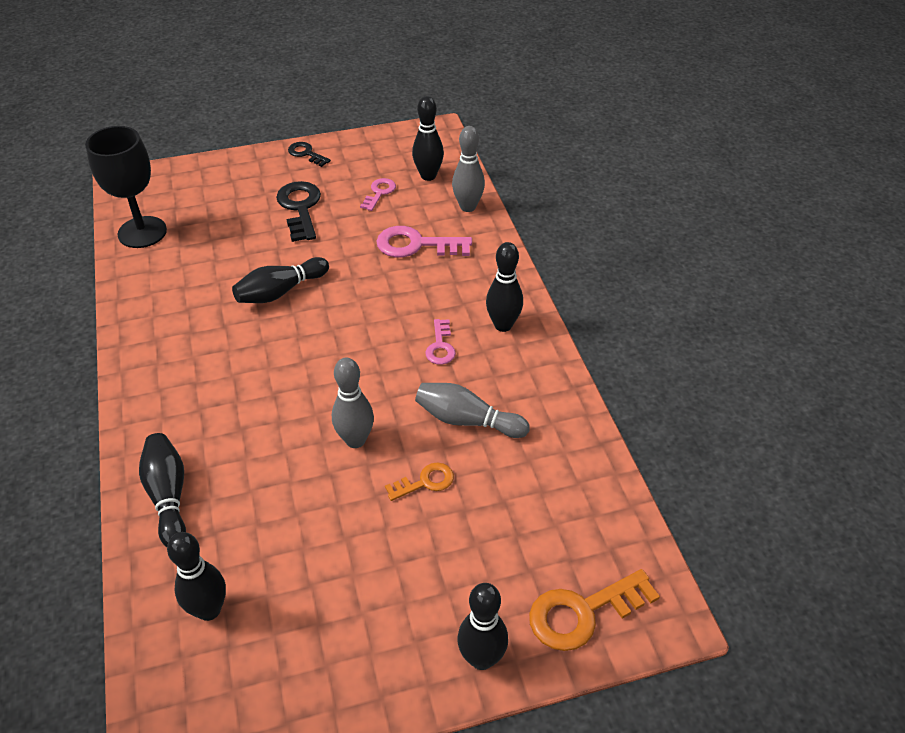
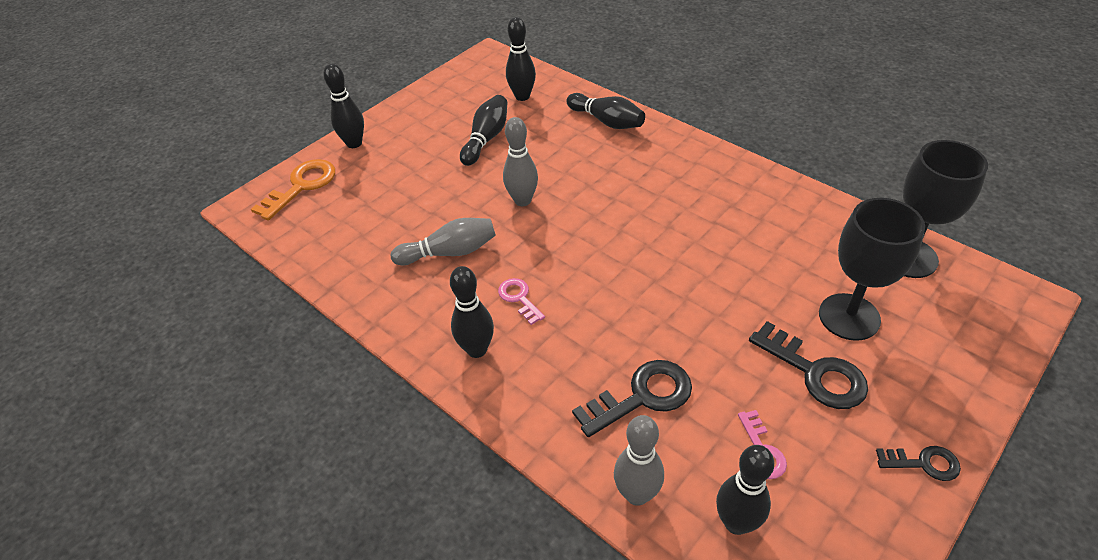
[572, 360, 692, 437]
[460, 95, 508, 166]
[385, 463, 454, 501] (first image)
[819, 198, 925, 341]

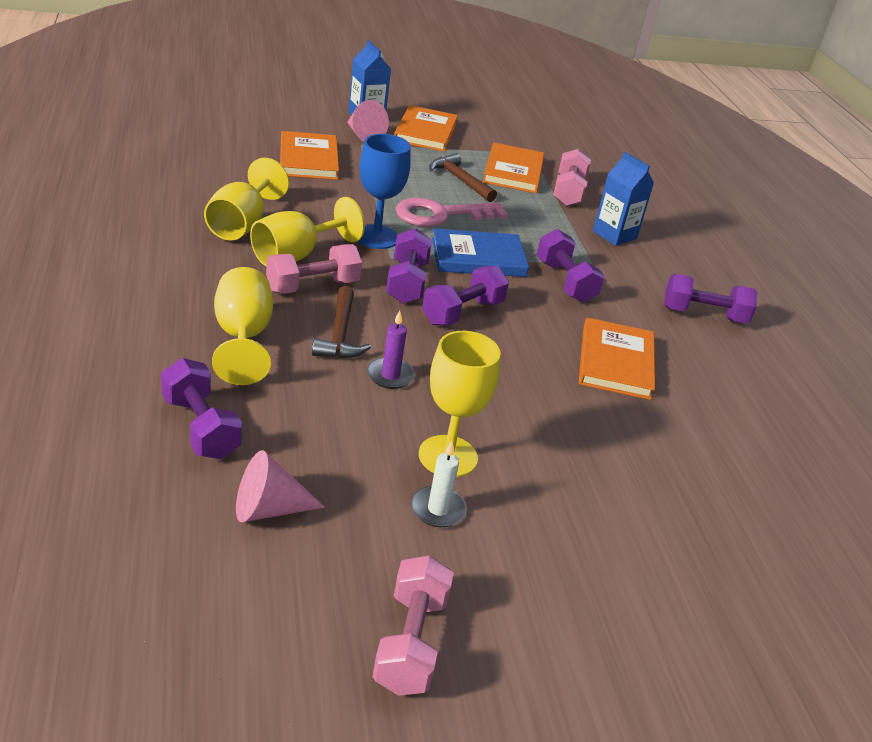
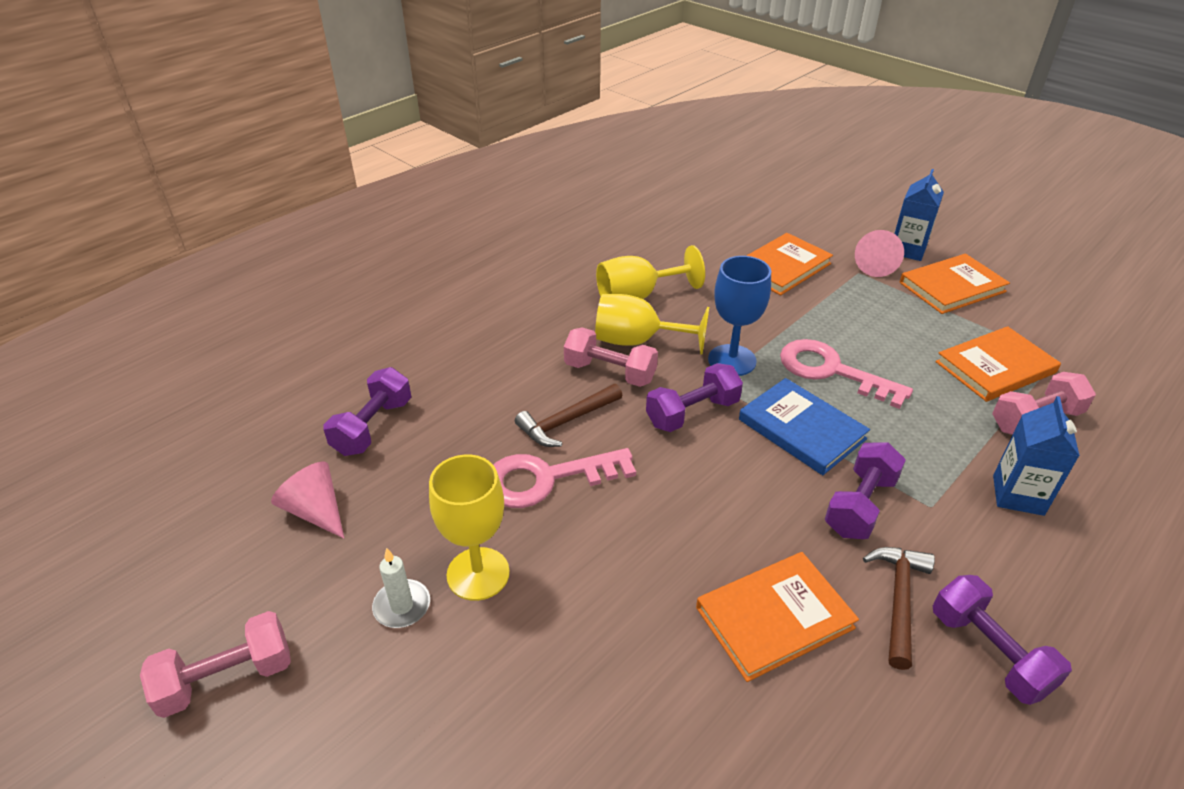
[863, 547, 935, 670]
[422, 266, 509, 326] (first image)
[212, 267, 273, 385] (first image)
[494, 448, 636, 508]

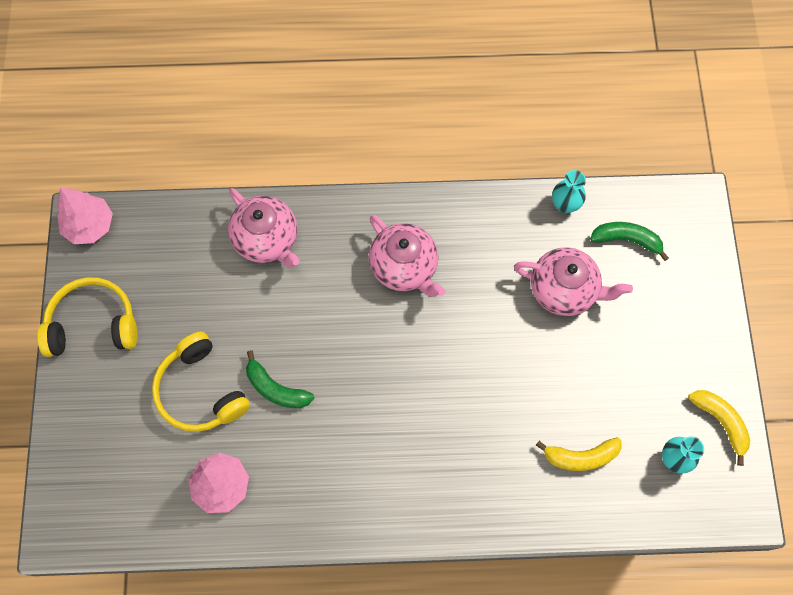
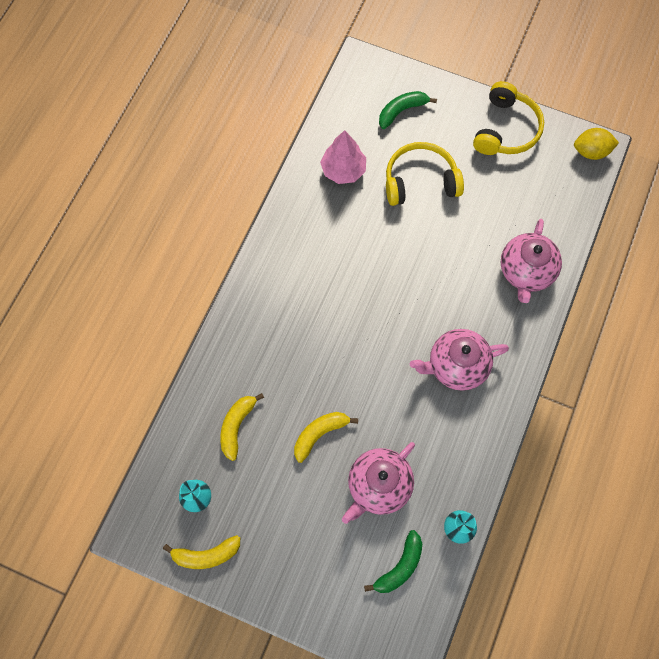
[574, 128, 619, 160]
[500, 219, 562, 303]
[379, 91, 437, 129]
[294, 412, 358, 463]

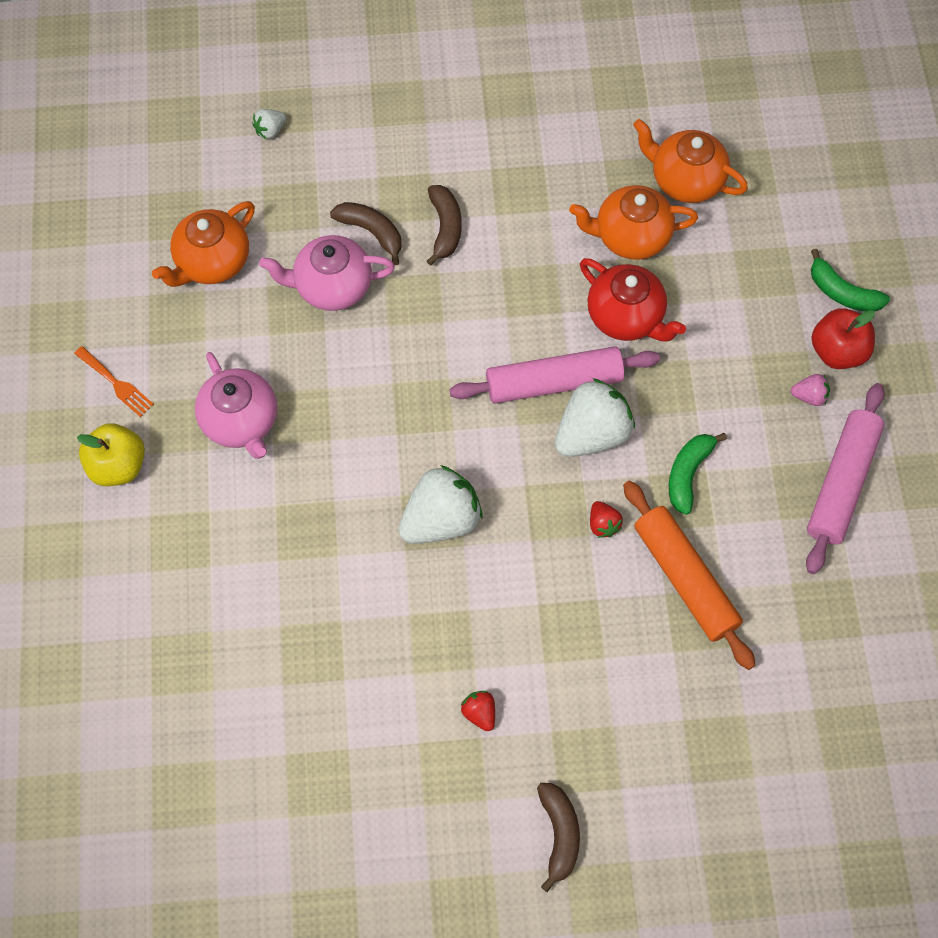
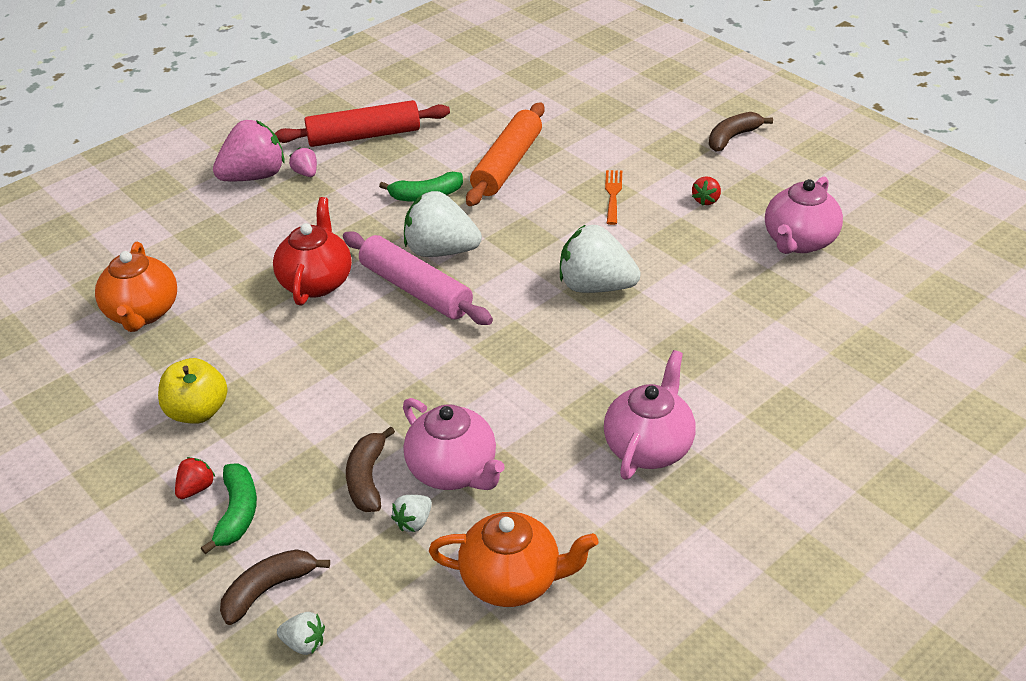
[220, 549, 330, 625]
[569, 185, 698, 260] (first image)
[201, 464, 257, 554]
[213, 120, 285, 181]
[605, 170, 622, 225]
[275, 100, 450, 147]
[158, 358, 228, 424]
[175, 457, 215, 499]
[765, 176, 843, 254]
[391, 495, 432, 532]

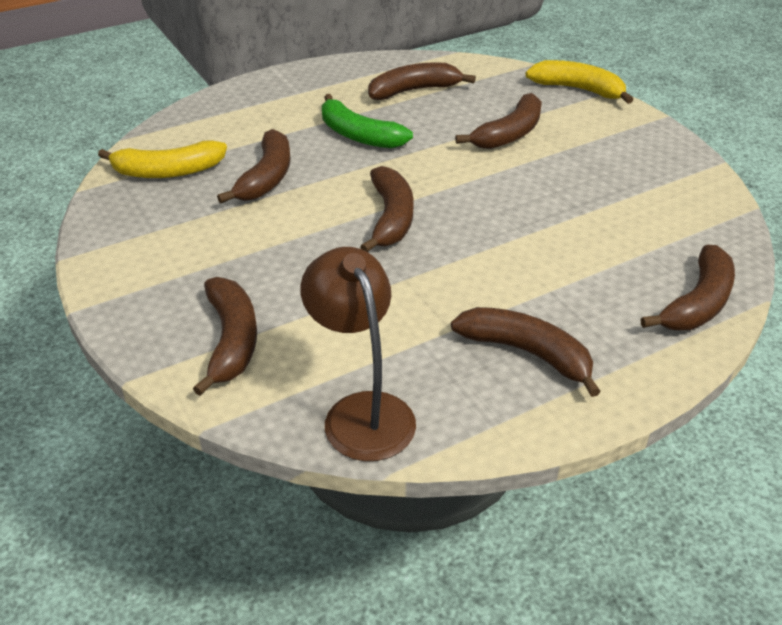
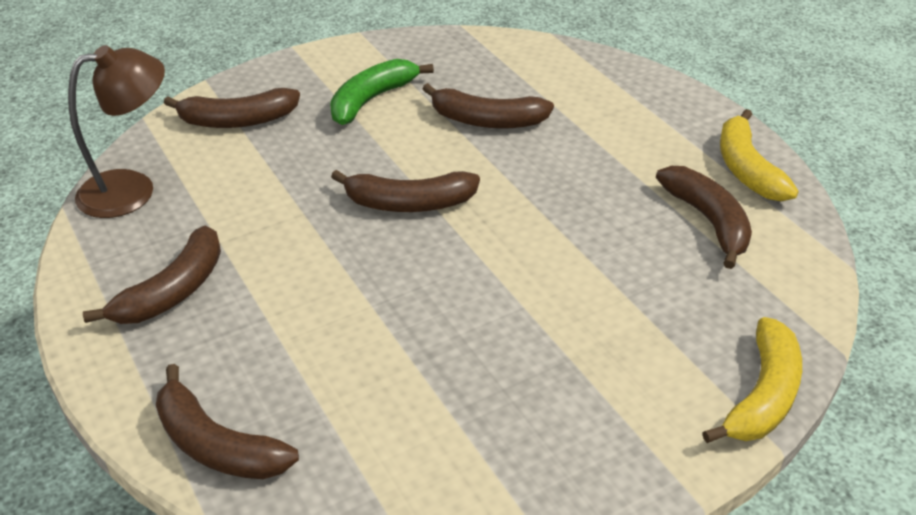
[455, 93, 542, 149] (first image)
[330, 59, 434, 125]
[720, 109, 799, 201]

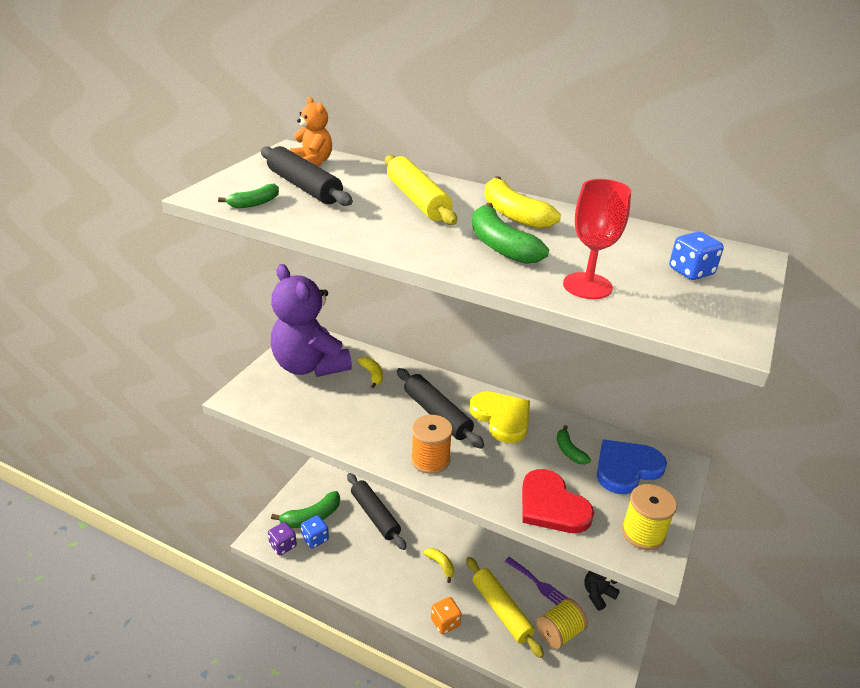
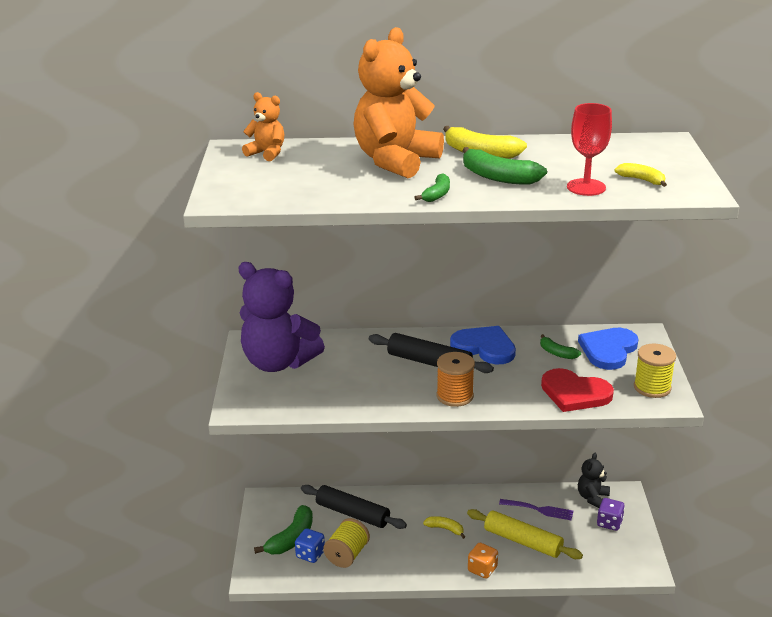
[261, 146, 353, 206] (first image)
[353, 27, 444, 178]
[414, 173, 450, 202]
[669, 231, 724, 280] (first image)
[614, 163, 667, 187]
[450, 326, 516, 364]
[597, 498, 625, 531]
[323, 518, 370, 568]

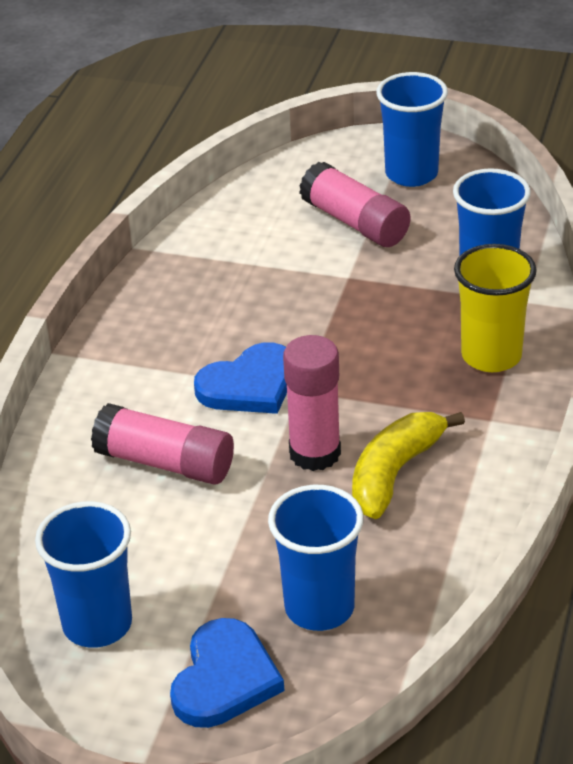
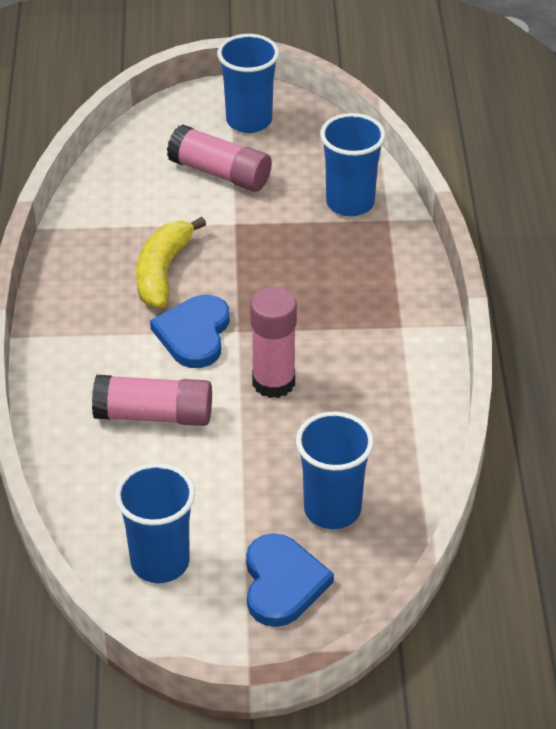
[454, 244, 537, 372] (first image)
[150, 295, 230, 368]
[136, 217, 206, 308]

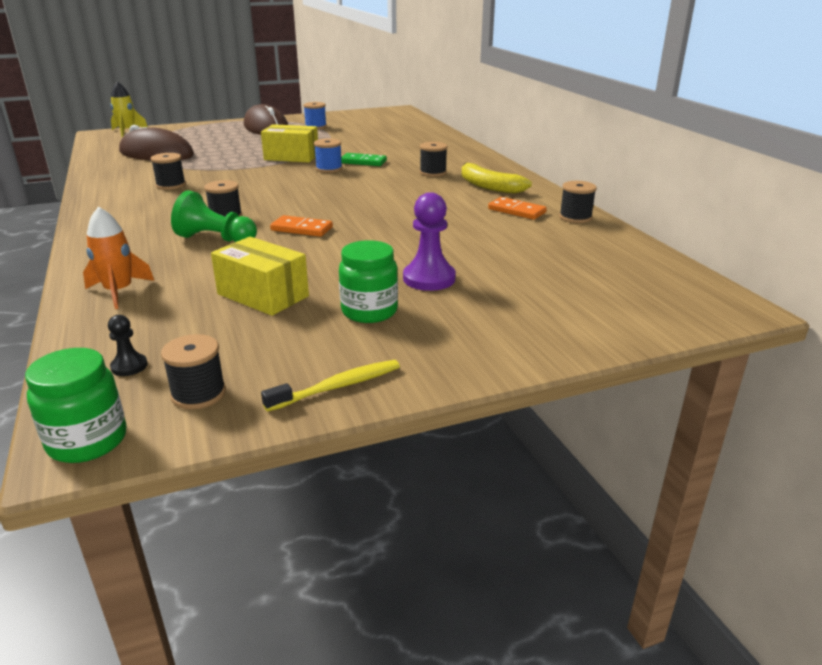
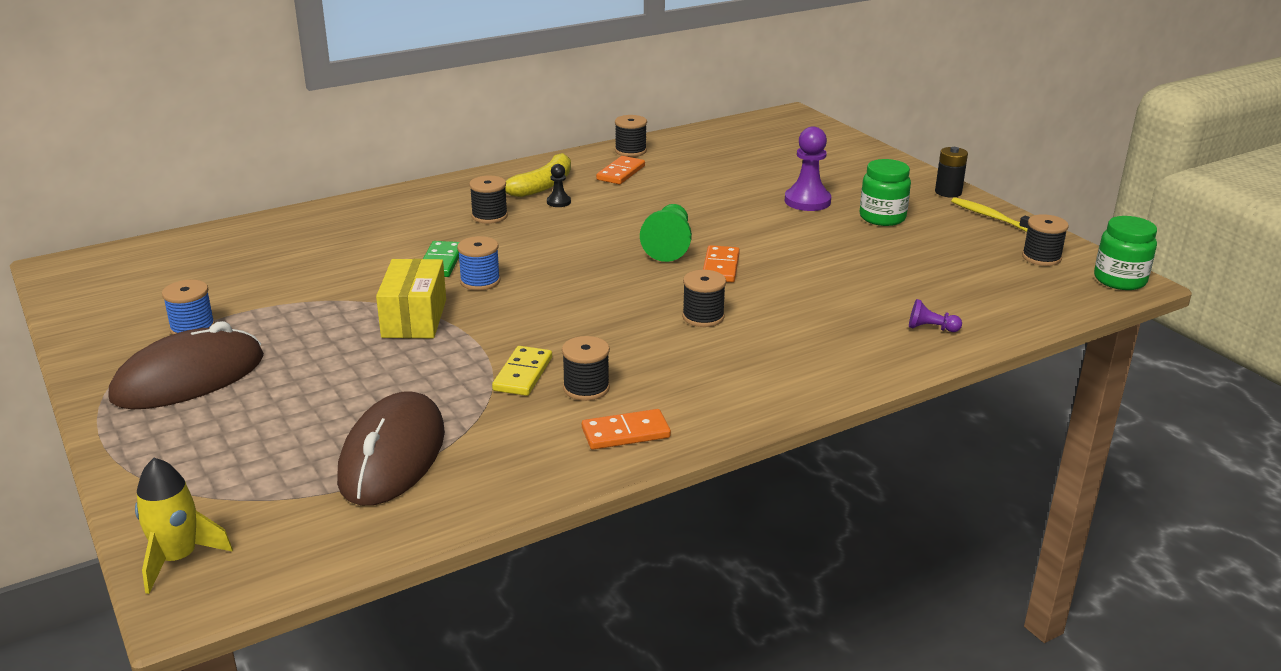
[640, 204, 692, 262]
[909, 299, 962, 332]
[211, 237, 309, 316] (first image)
[547, 164, 571, 207]
[935, 147, 968, 197]
[492, 346, 552, 396]
[582, 409, 671, 450]

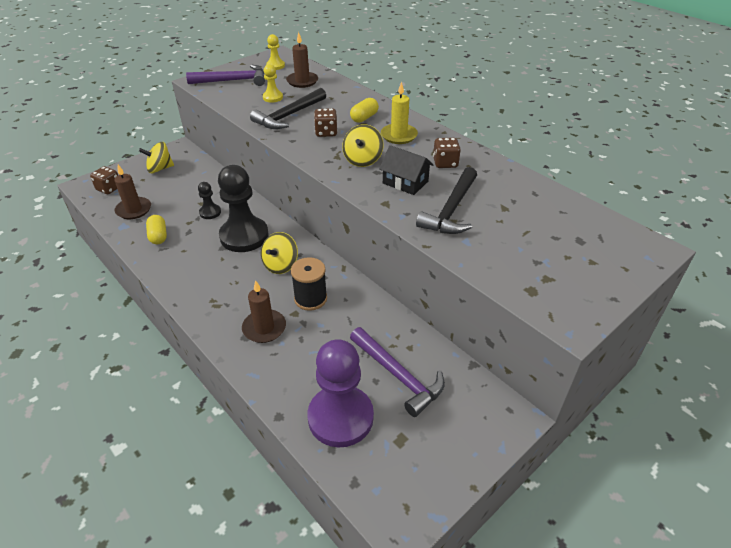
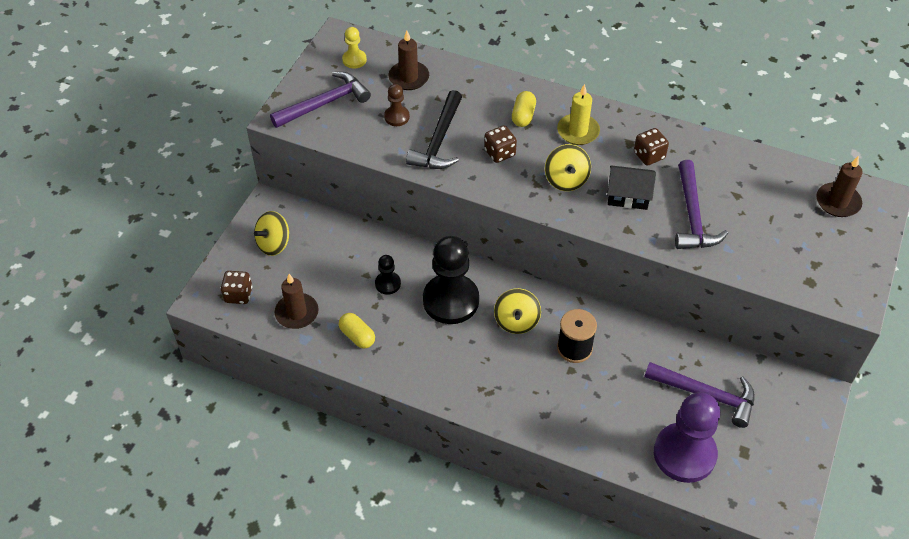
[384, 84, 410, 126]
[675, 160, 728, 249]
[816, 156, 863, 217]

